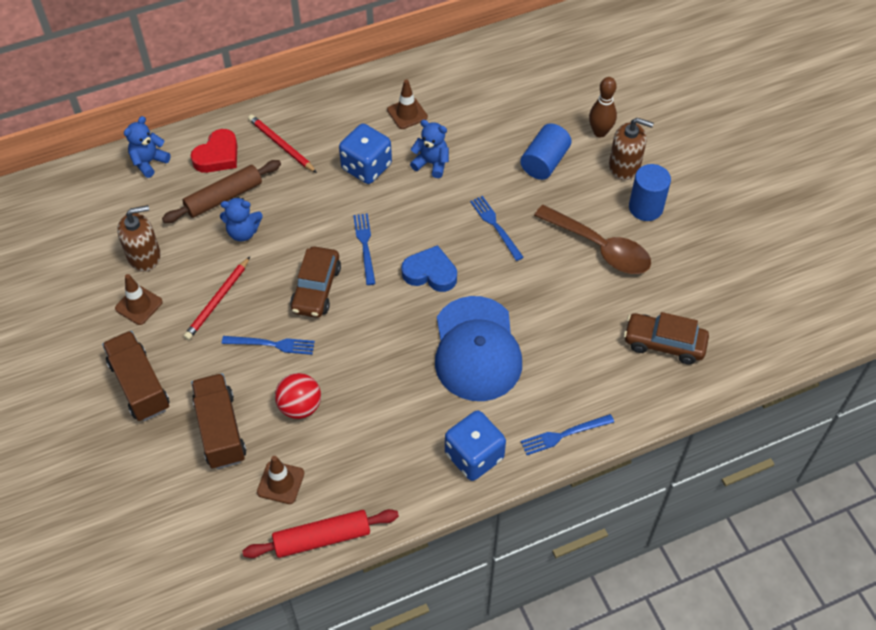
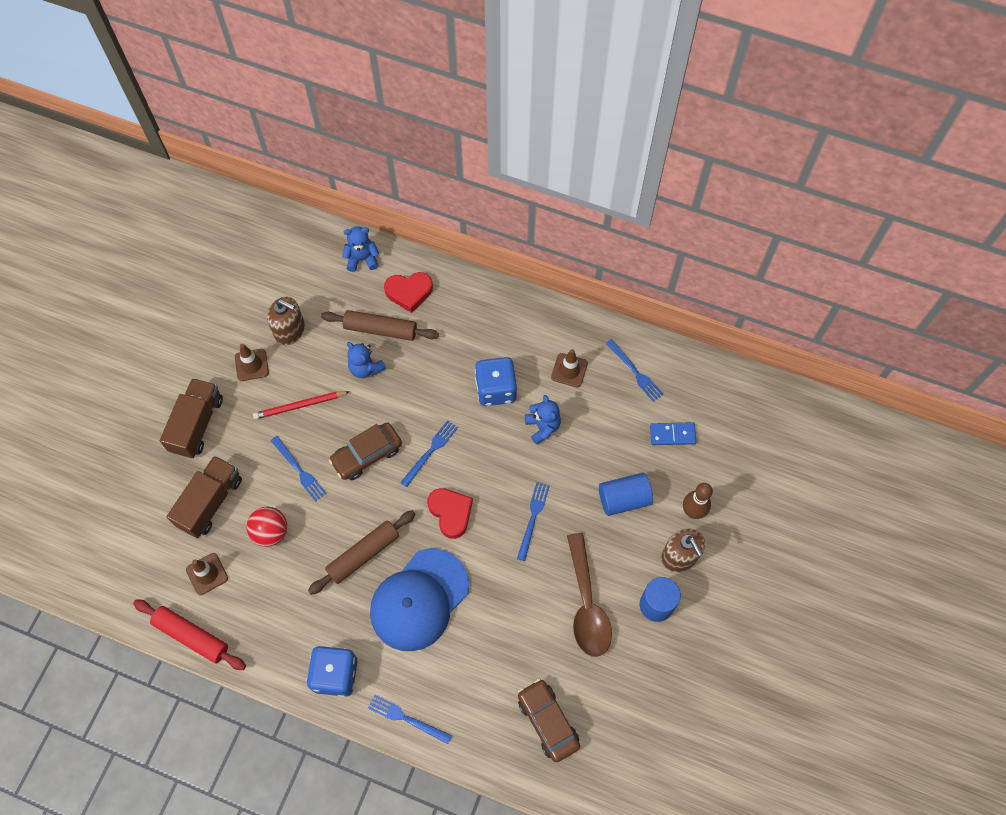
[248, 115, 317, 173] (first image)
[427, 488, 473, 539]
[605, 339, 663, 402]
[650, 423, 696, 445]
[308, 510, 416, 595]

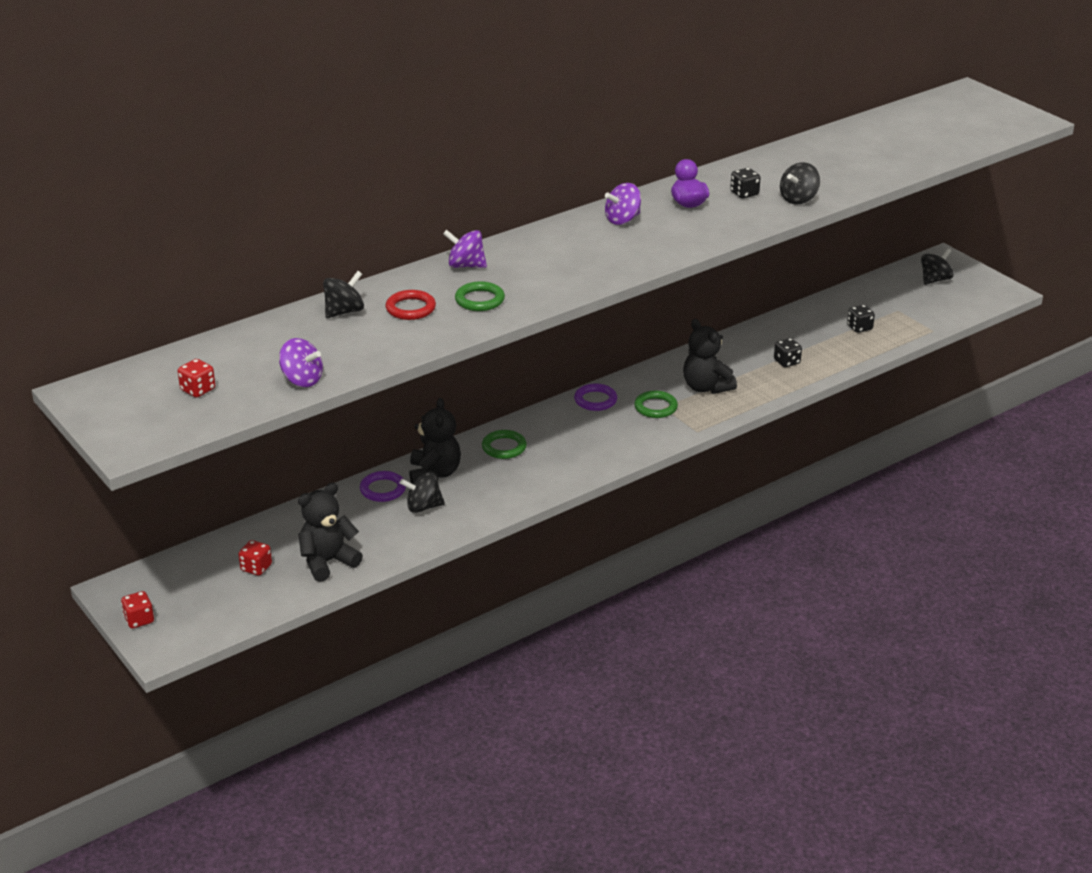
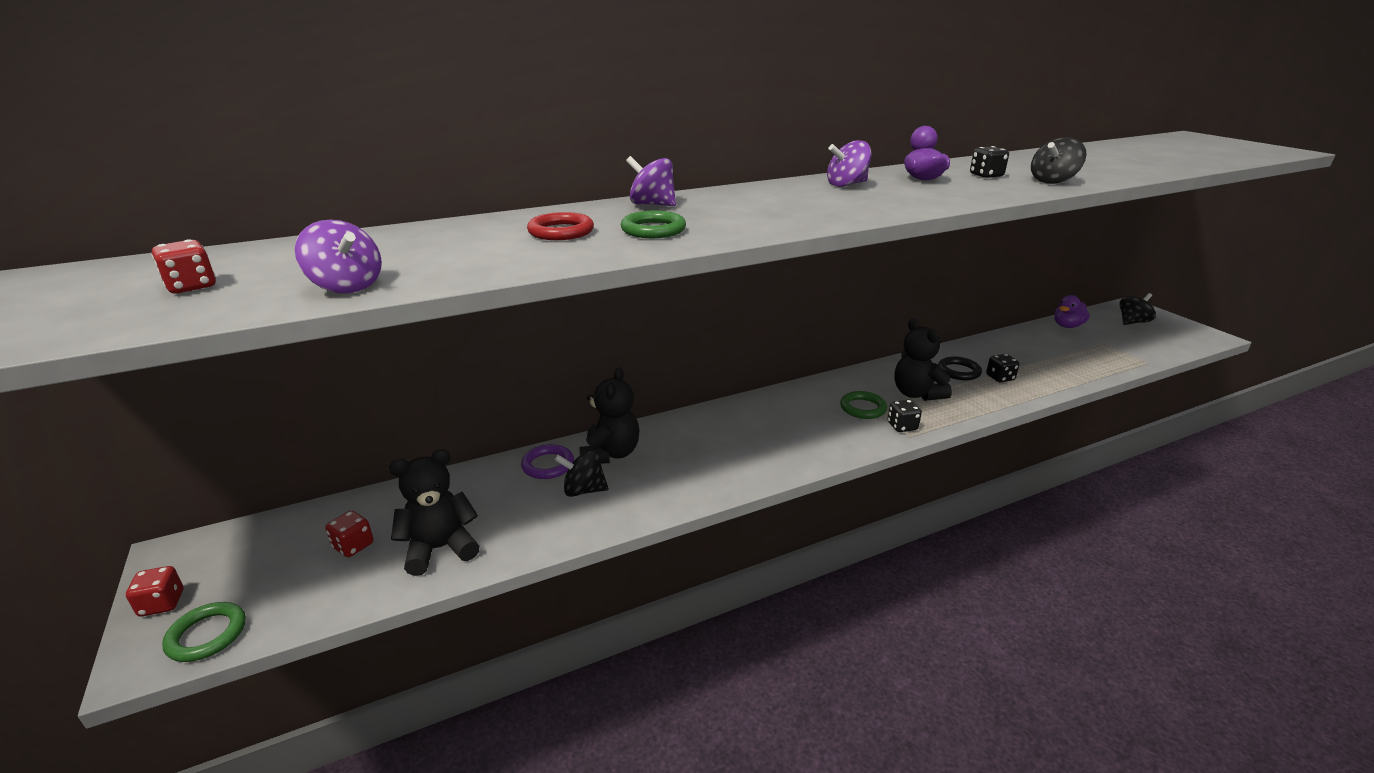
[323, 271, 364, 318] (first image)
[888, 400, 922, 432]
[574, 384, 617, 411] (first image)
[162, 602, 246, 662]
[1054, 295, 1090, 328]
[938, 356, 982, 380]

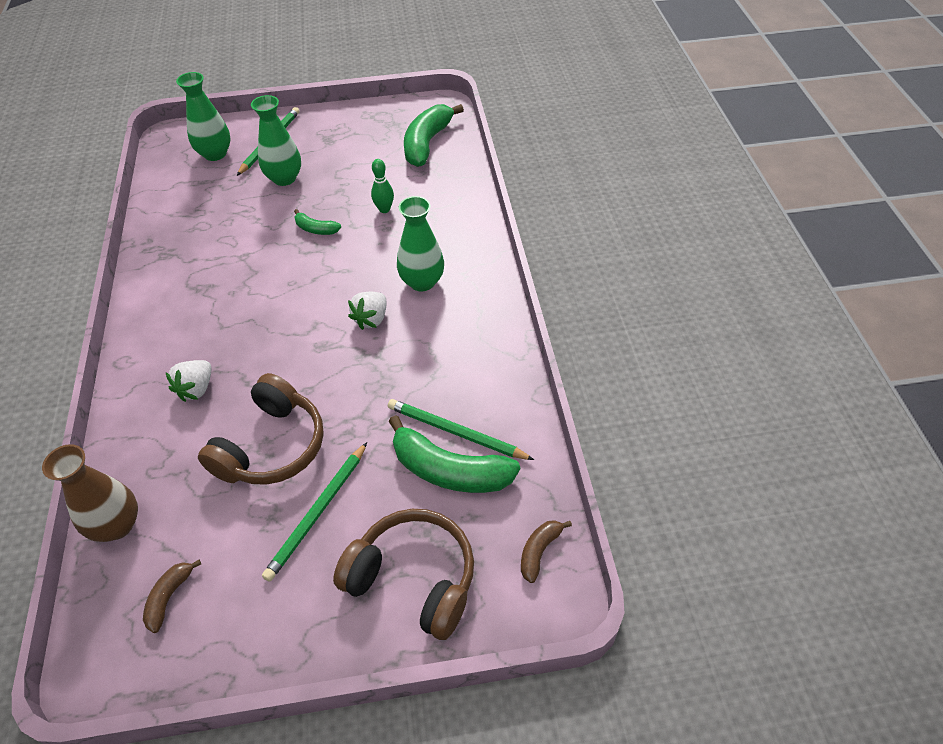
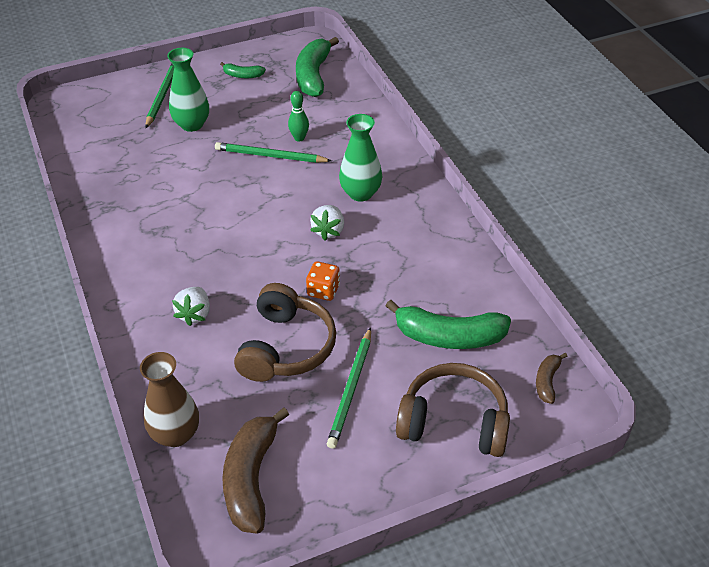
[176, 72, 231, 161] (first image)
[220, 62, 266, 78]
[215, 142, 332, 163]
[222, 407, 289, 534]
[306, 261, 340, 301]

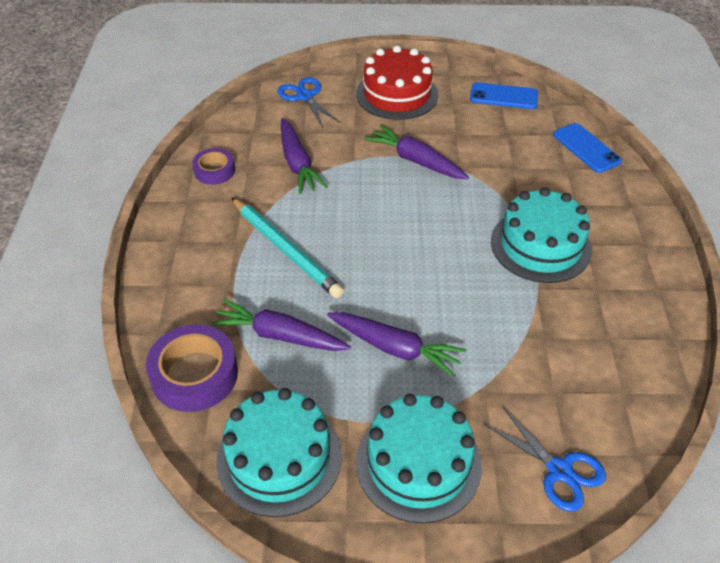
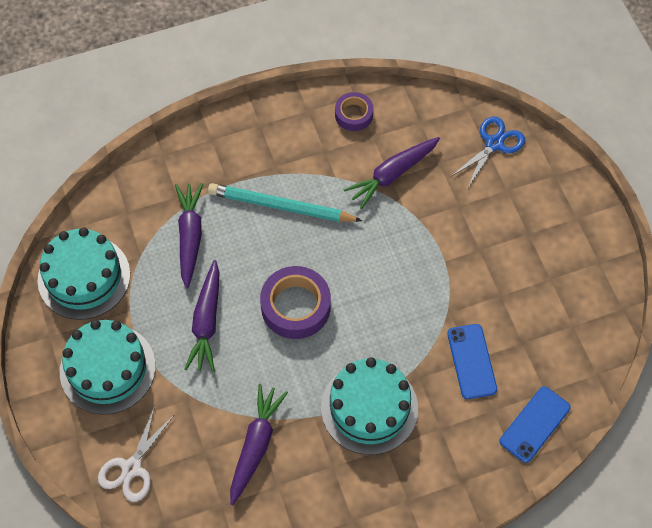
[356, 45, 438, 120] (first image)
[447, 324, 497, 399]
[230, 384, 288, 505]
[208, 183, 362, 222]
[260, 266, 331, 339]
[98, 406, 175, 502]

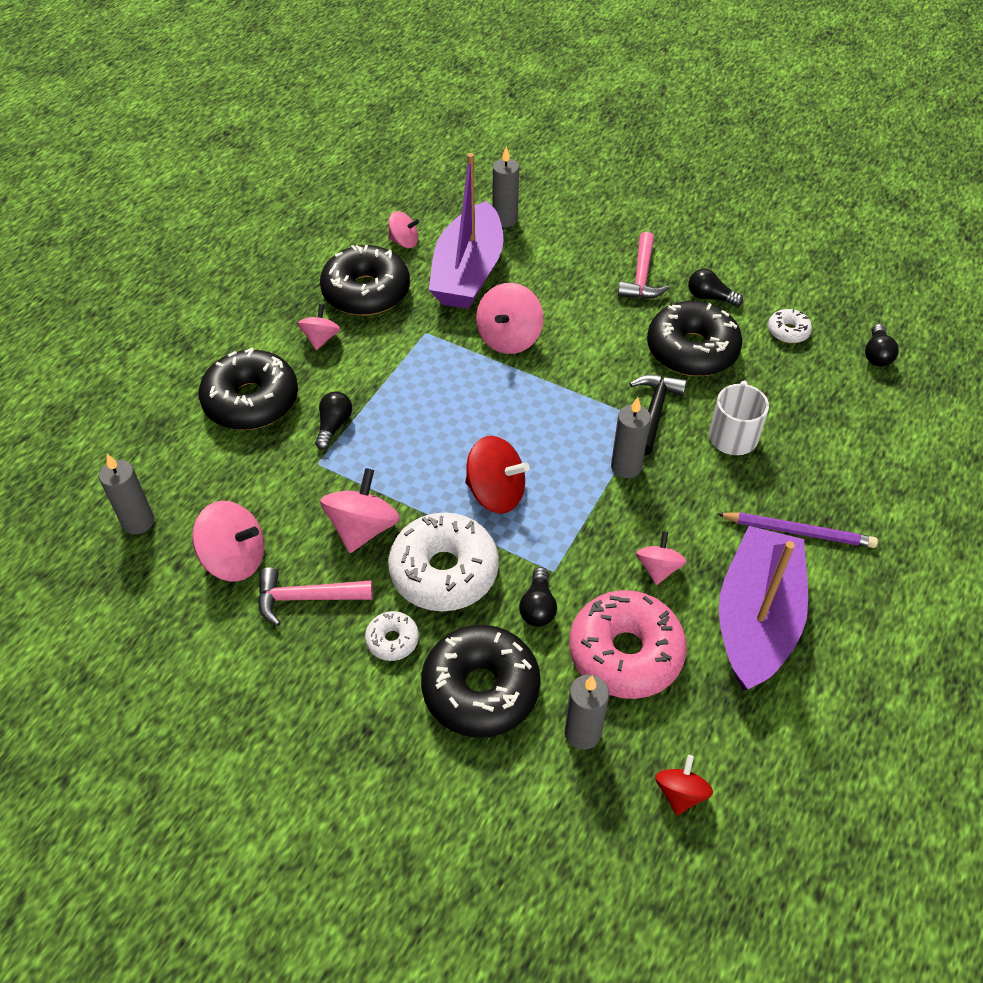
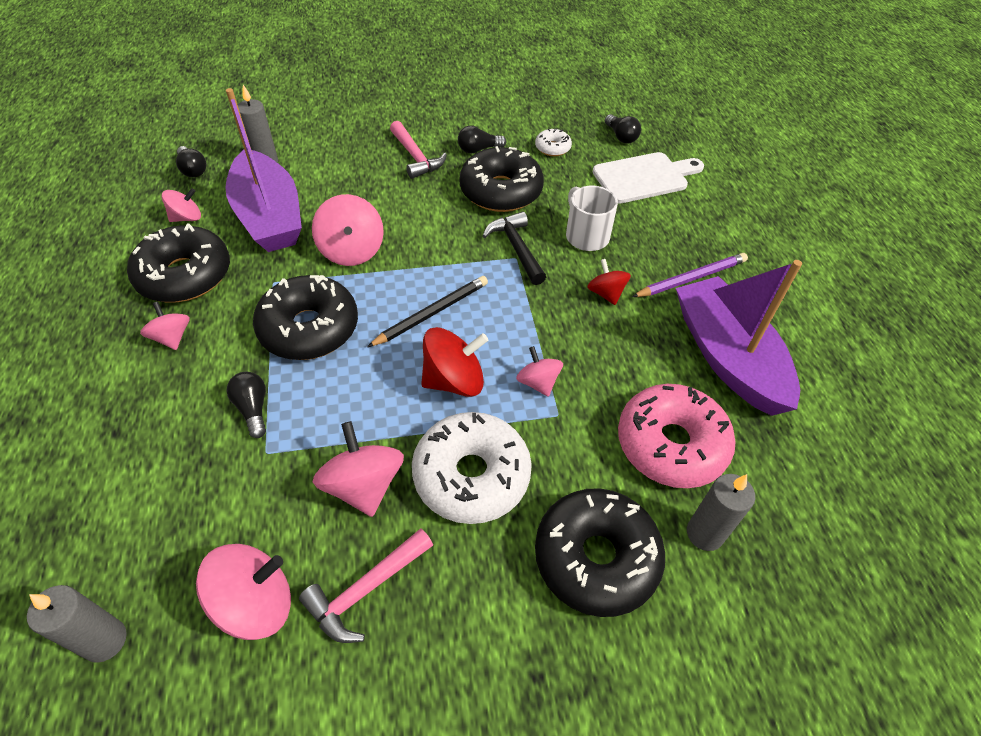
[253, 275, 358, 360]
[611, 397, 651, 478] (first image)
[516, 346, 563, 397]
[176, 146, 206, 177]
[365, 611, 419, 661] (first image)
[587, 259, 631, 305]
[593, 152, 704, 204]
[367, 276, 488, 347]

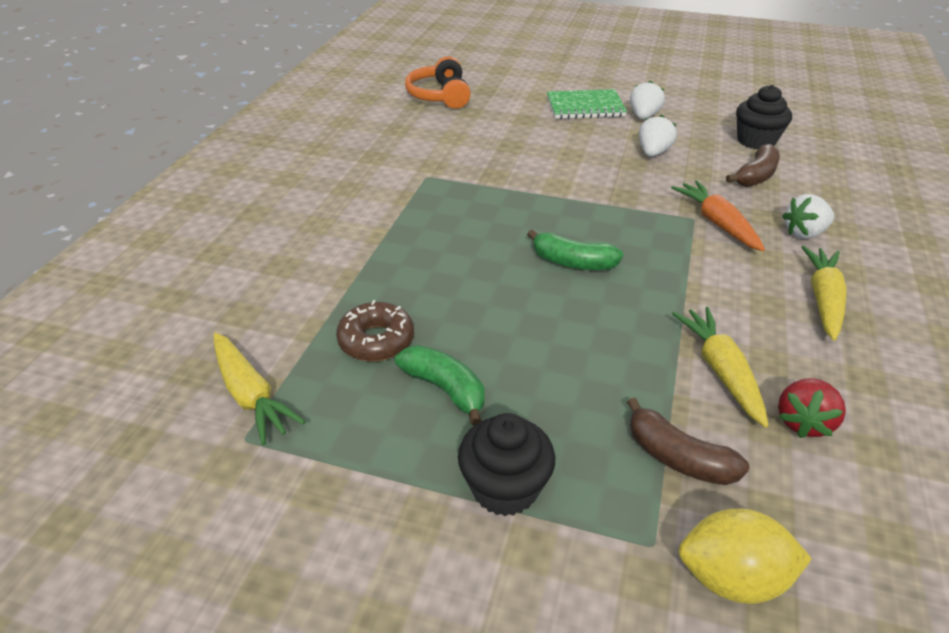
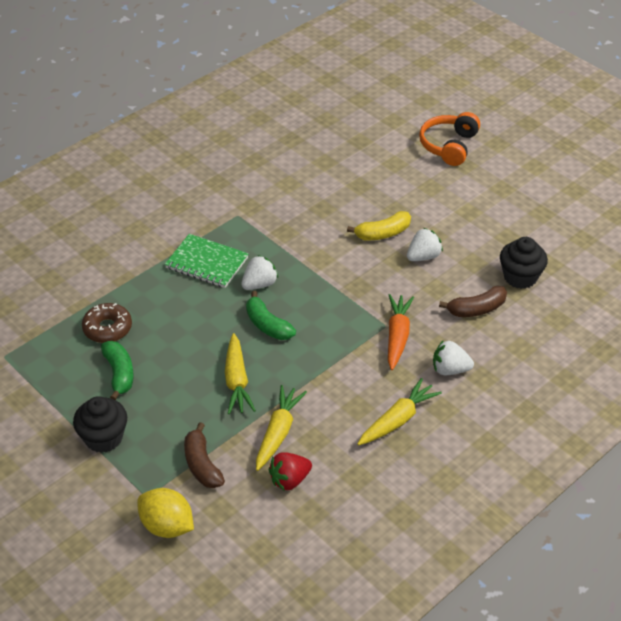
[419, 112, 480, 166]
[241, 255, 278, 290]
[165, 234, 248, 288]
[225, 333, 256, 414]
[347, 211, 411, 240]

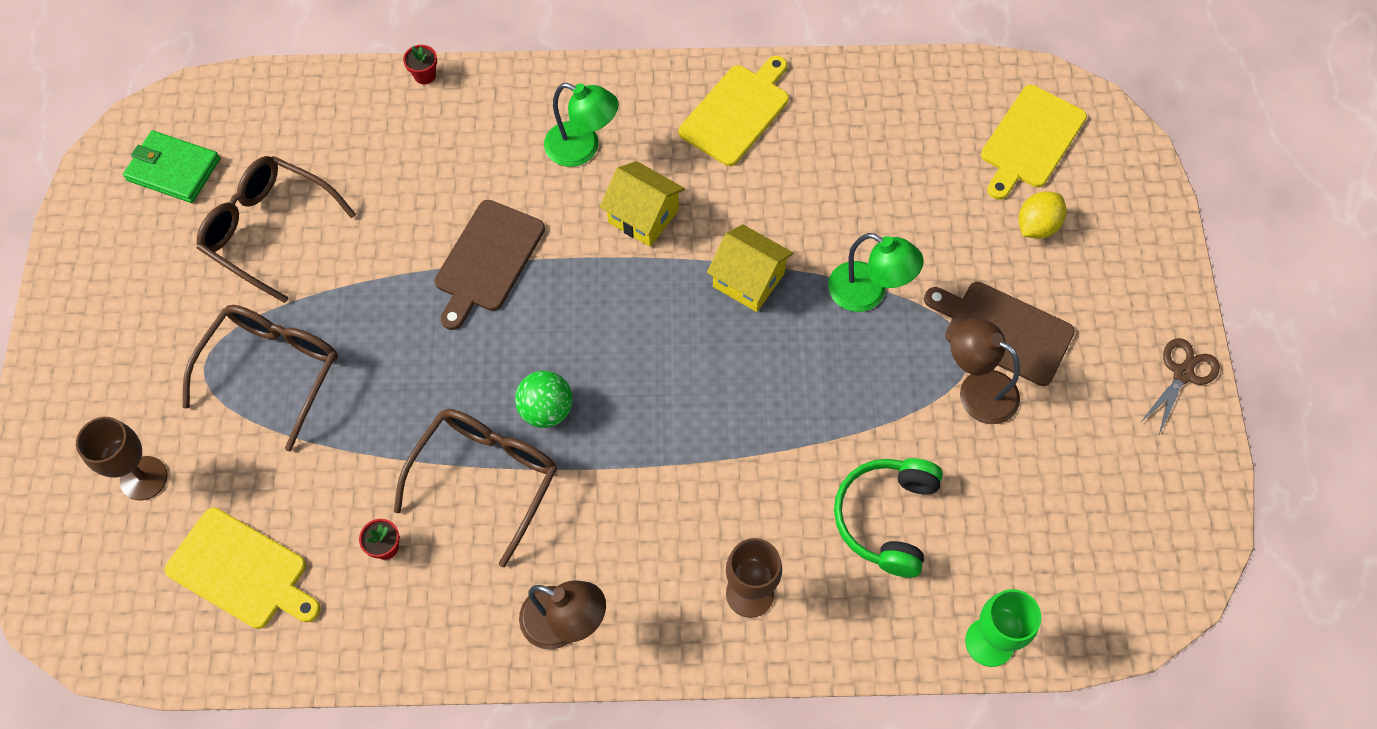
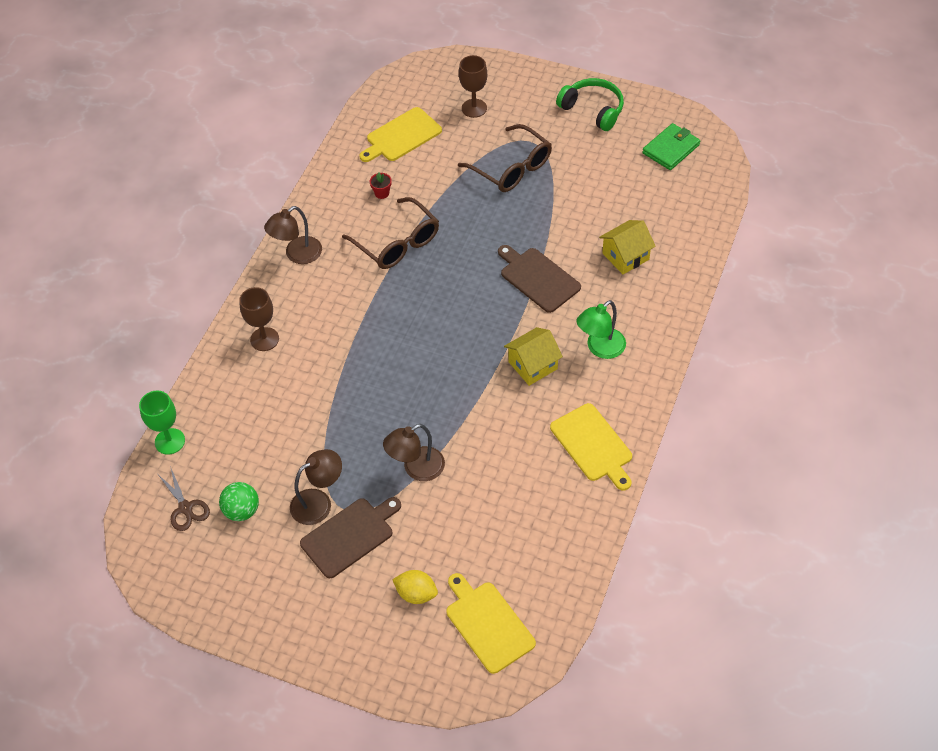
[403, 45, 437, 84] (first image)
[197, 156, 356, 303] (first image)
[392, 570, 438, 604]
[599, 220, 656, 274]
[383, 424, 445, 481]
[159, 466, 210, 531]
[219, 482, 259, 521]
[556, 78, 624, 131]

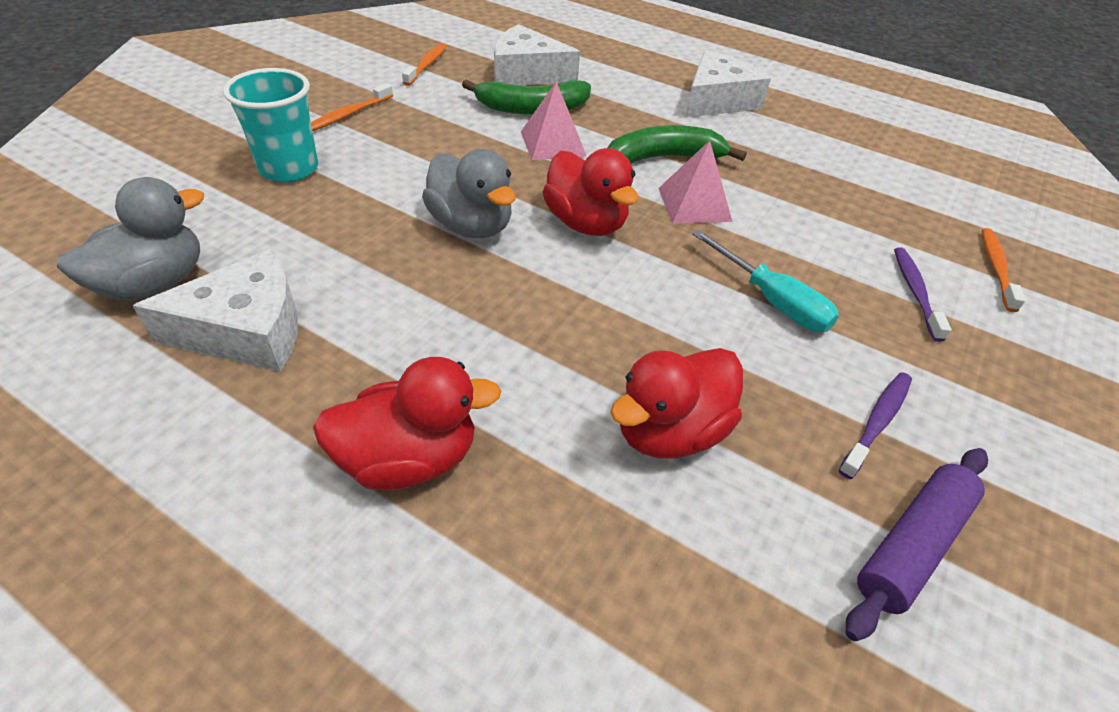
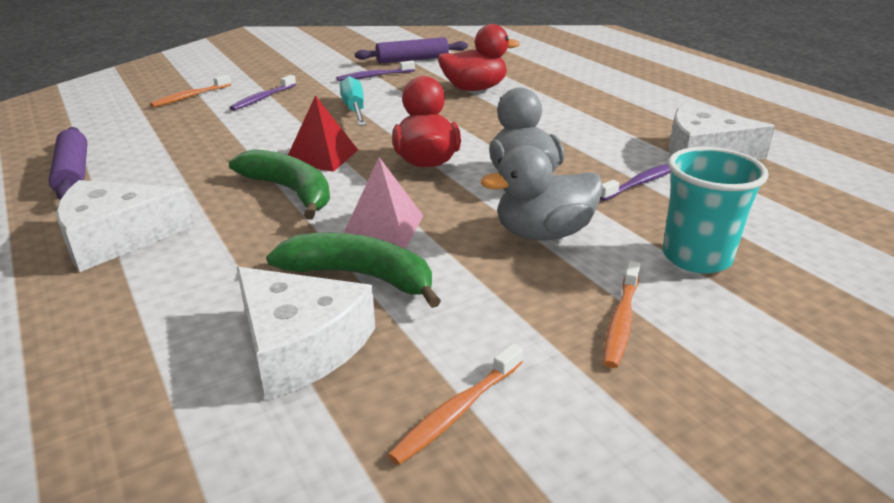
[603, 261, 640, 368]
[229, 149, 330, 220]
[288, 95, 358, 172]
[481, 145, 603, 240]
[313, 357, 501, 490] (first image)
[49, 127, 88, 200]
[600, 164, 671, 201]

